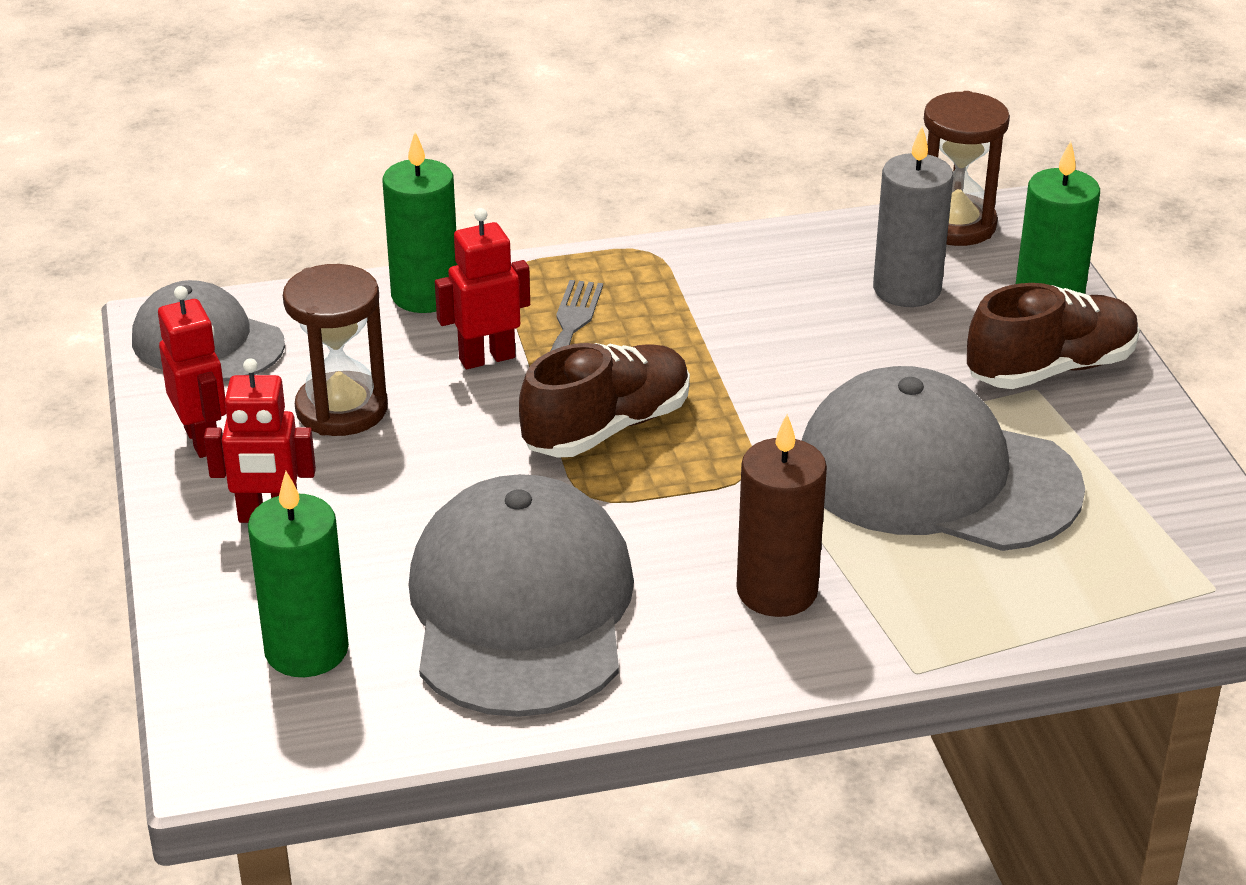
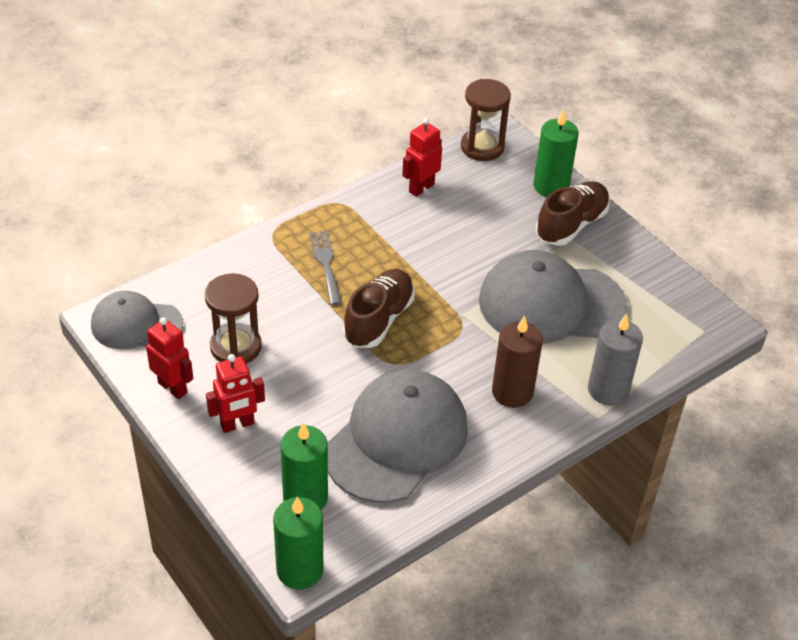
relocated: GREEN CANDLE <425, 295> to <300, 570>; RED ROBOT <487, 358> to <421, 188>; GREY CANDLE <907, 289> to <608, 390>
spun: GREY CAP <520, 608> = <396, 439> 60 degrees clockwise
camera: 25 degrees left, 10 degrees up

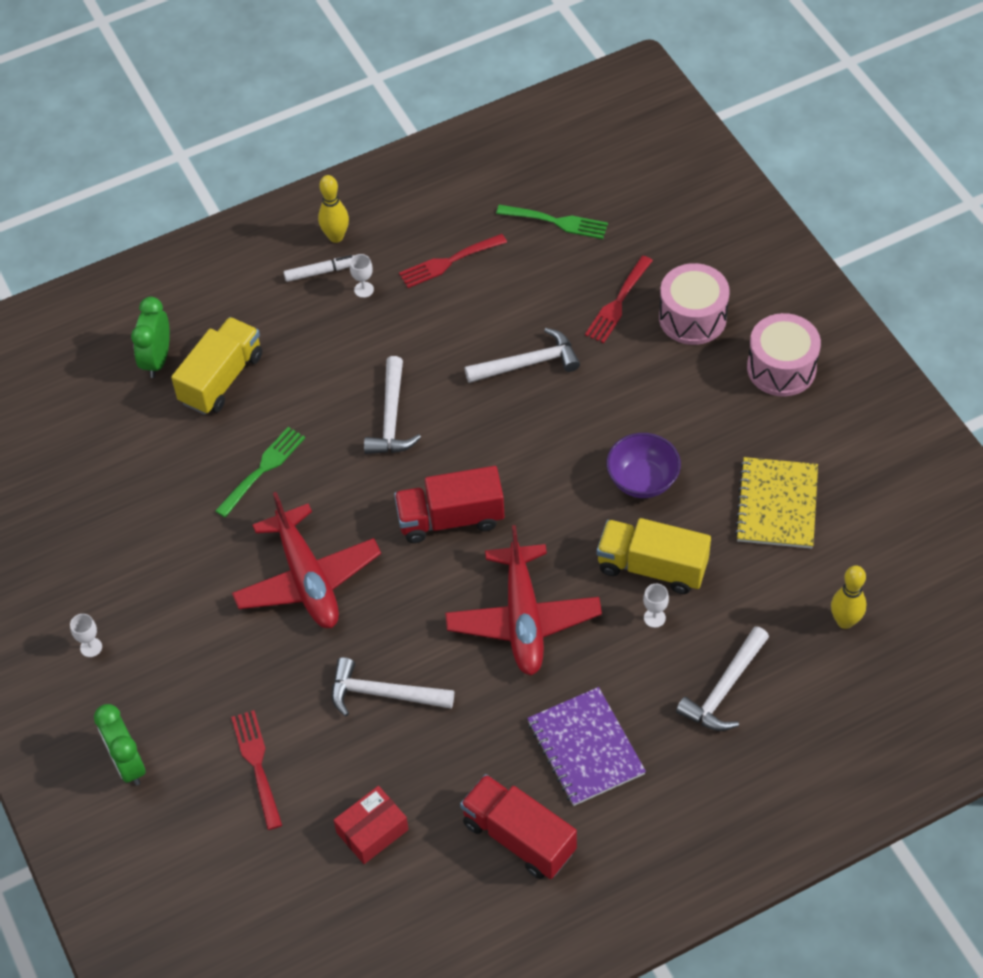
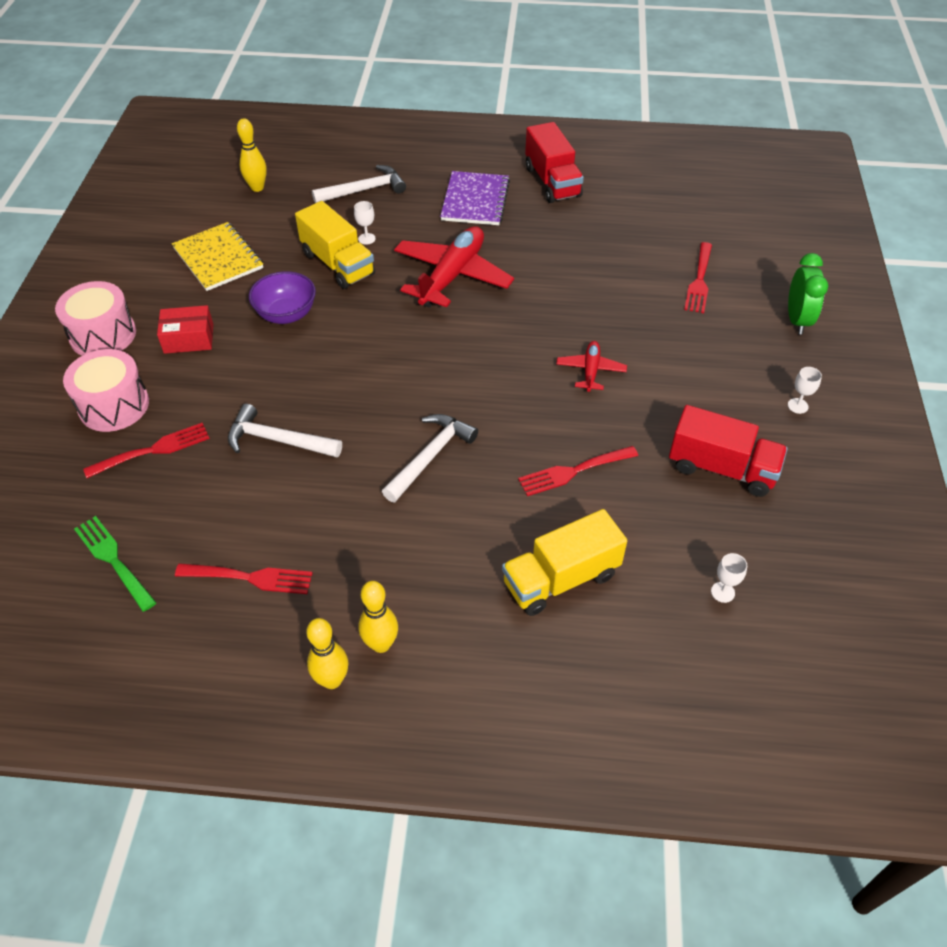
missing: GREEN CLOCK <157, 360>; WHITE HAMMER <383, 694>
relocated: RED BOX <372, 831> to <189, 338>; WHITE GOBLET <364, 289> to <722, 592>; RED TRUCK <450, 519> to <721, 468>
exchanged: WHITE MARKER <320, 272> to YELLOW BOWLING PIN <381, 644>
colour: GREEN FORK <263, 469> to RED FORK <573, 471>
spun: YELLOW NOTEBOOK <777, 505> = <218, 258> 75 degrees counterclockwise
size: RED PLANE <307, 579> = <590, 371> x0.50
camera: 150 degrees left, 5 degrees down

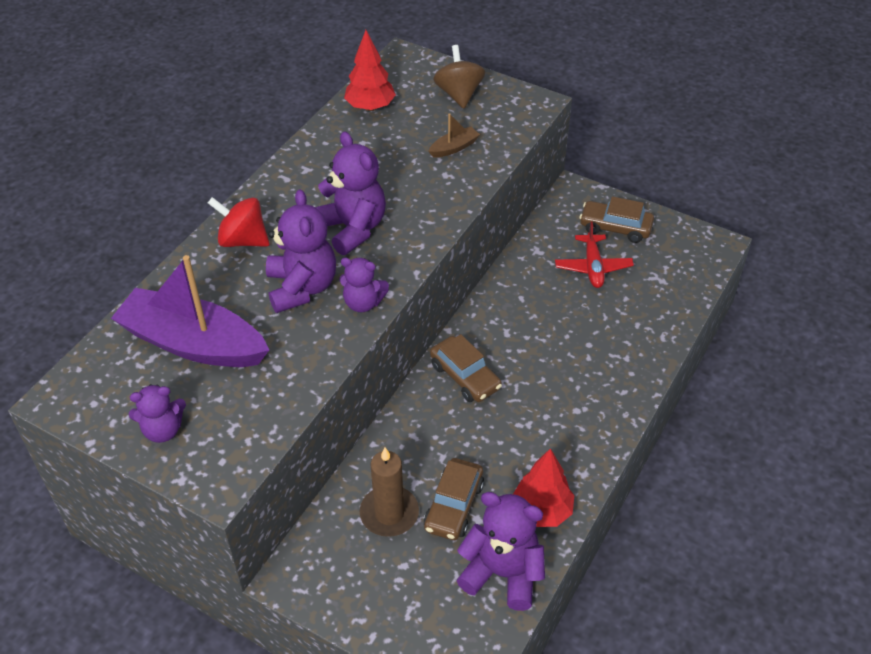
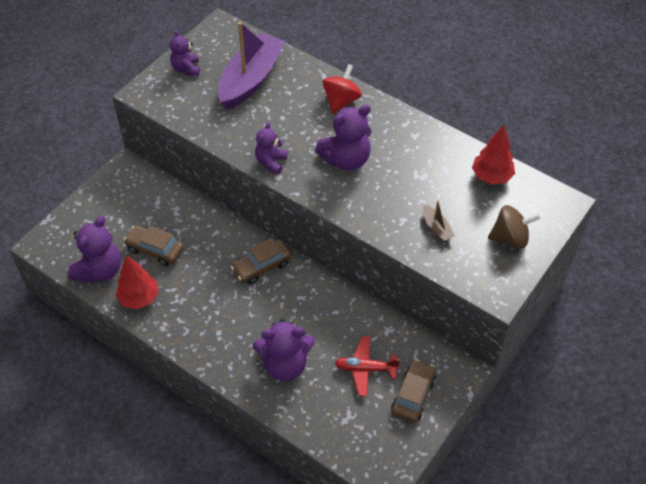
missing: BROWN CANDLE <389, 513>
relocated: PURPLE TEDDY BEAR <302, 288> to <285, 364>
camera: 95 degrees right, 5 degrees up

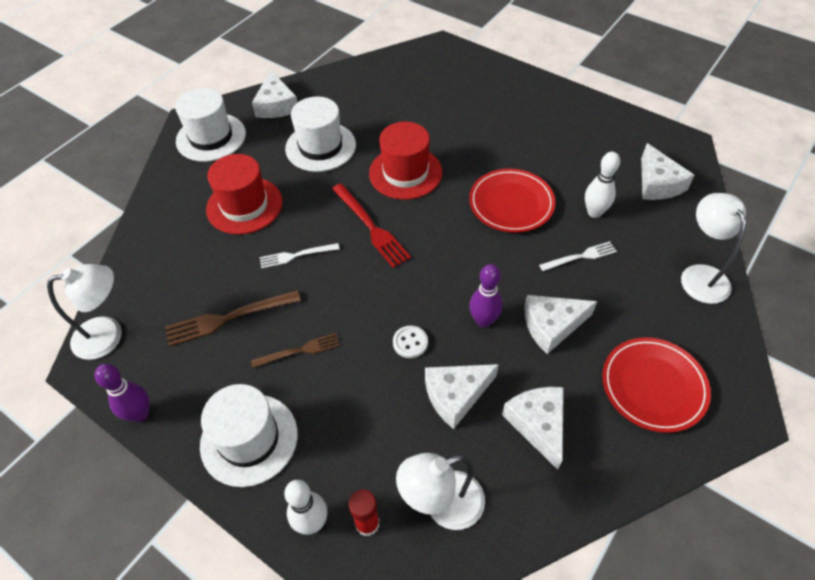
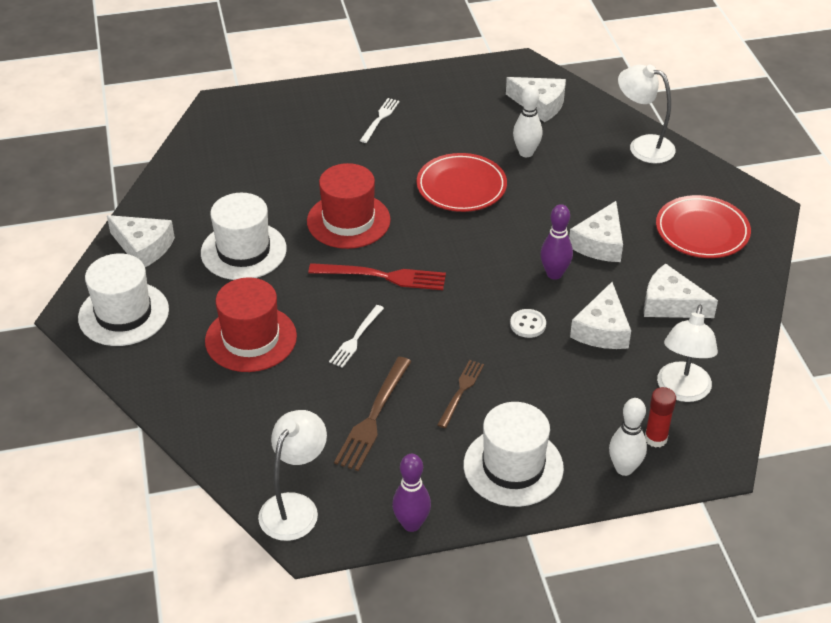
relocated: WHITE FORK <580, 256> to <380, 119>
camera: 50 degrees left, 10 degrees down

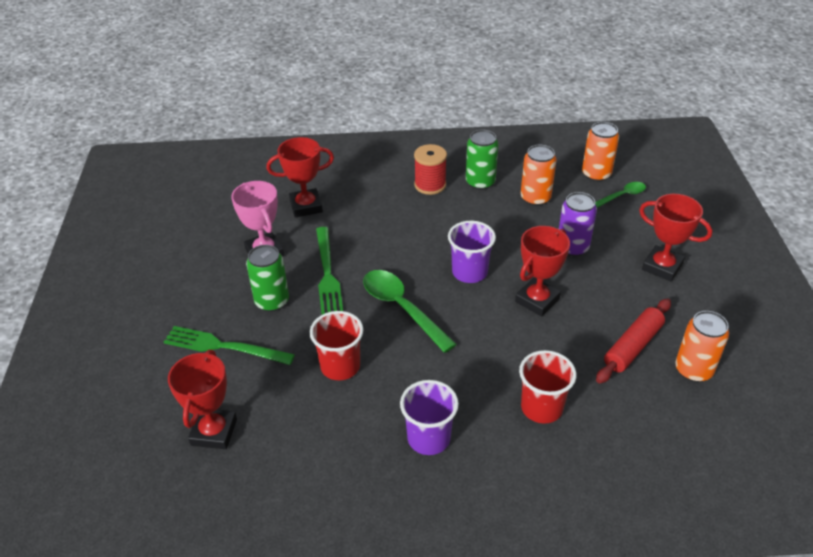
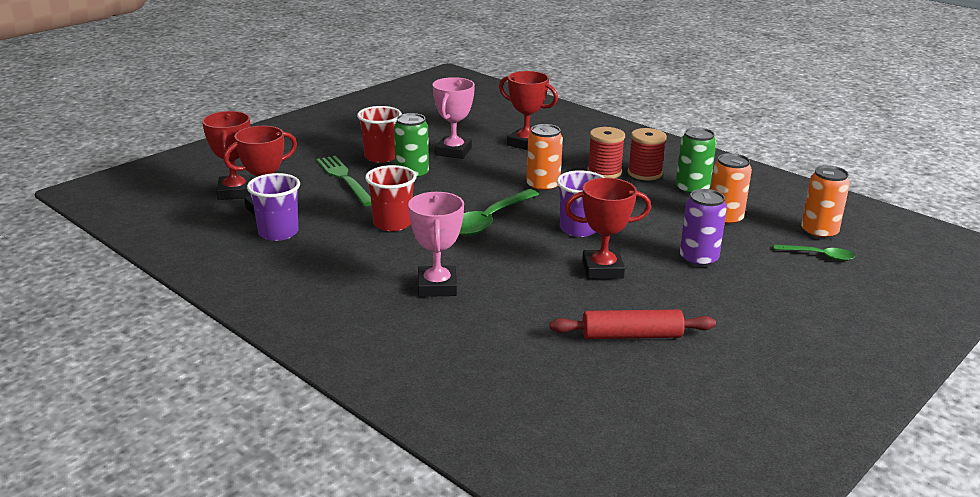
missing: GREEN FORK <327, 272>
appeared: PINK TROPHY <437, 286>; RED SPOOL <604, 172>
relocated: PURPLE CUP <428, 438> to <278, 233>; RED CUP <541, 408> to <381, 157>; RED TROPHY <662, 267> to <235, 192>; ORANGE CAN <693, 370> to <543, 186>
spun: GREEN SPOON <402, 308> = <489, 220> 150 degrees counterclockwise
camera: 45 degrees right, 15 degrees down

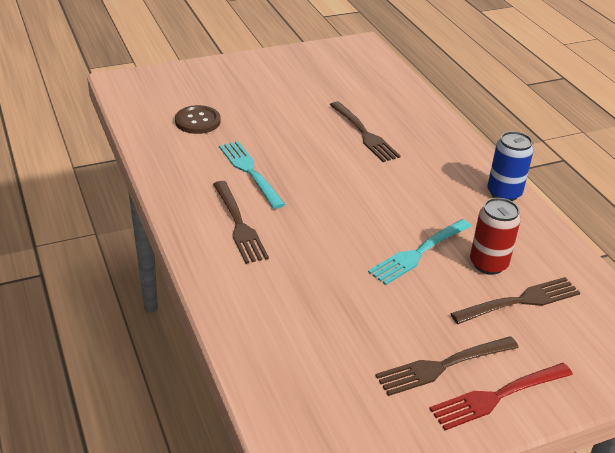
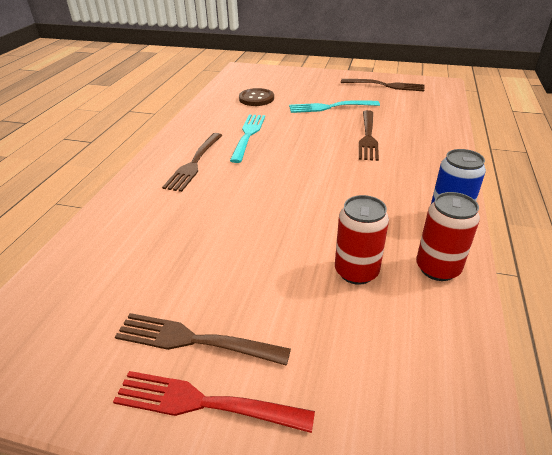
appeared: RED CAN <437, 268>
relocated: TURQUOISE FORK <419, 252> to <330, 107>; BROWN FORK <519, 301> to <385, 85>
camera: 40 degrees right, 0 degrees up

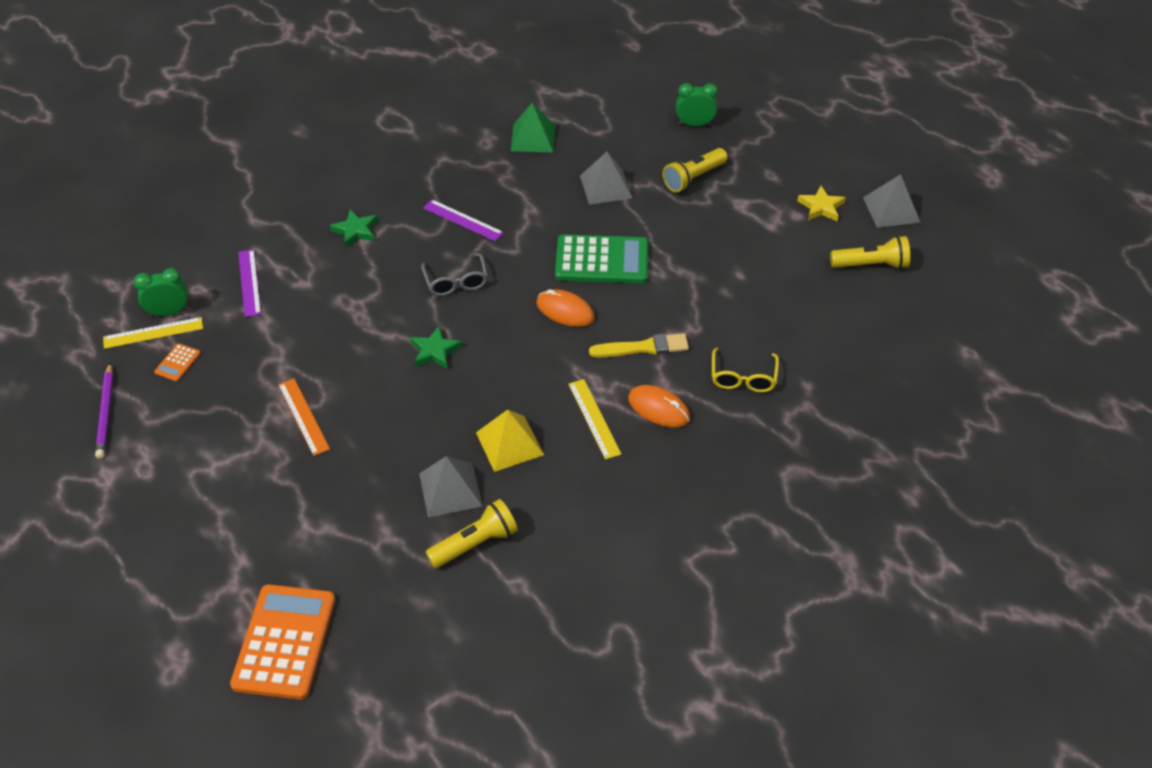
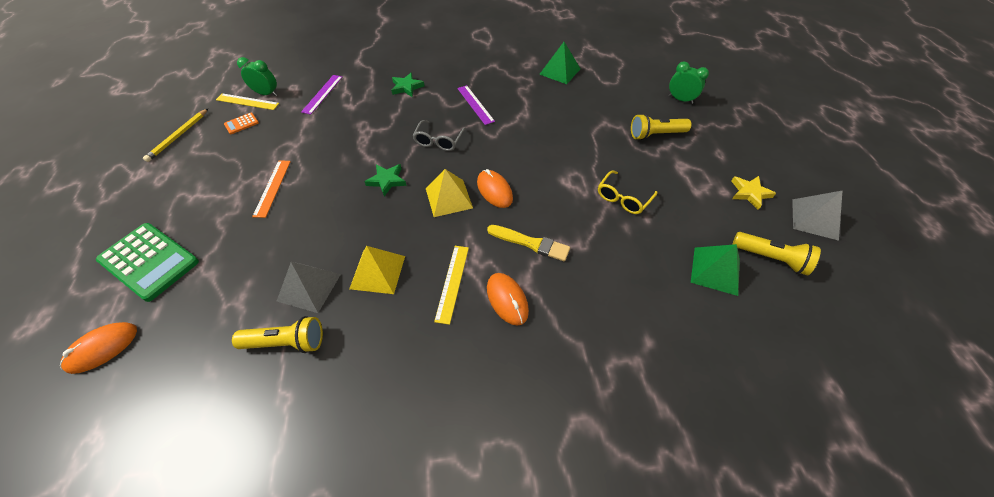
missing: GREY PYRAMID <605, 187>
appeared: YELLOW PYRAMID <449, 198>; GREEN PYRAMID <715, 271>
relocated: GREEN CALCULATOR <602, 260> to <149, 261>; YELLOW GLASSES <743, 378> to <623, 198>
exchanged: ORANGE CALCULATOR <284, 642> to ORANGE MOUSE <102, 348>
colour: PURPLE PENCIL <106, 413> to YELLOW PENCIL <178, 136>
camera: 30 degrees right, 5 degrees up

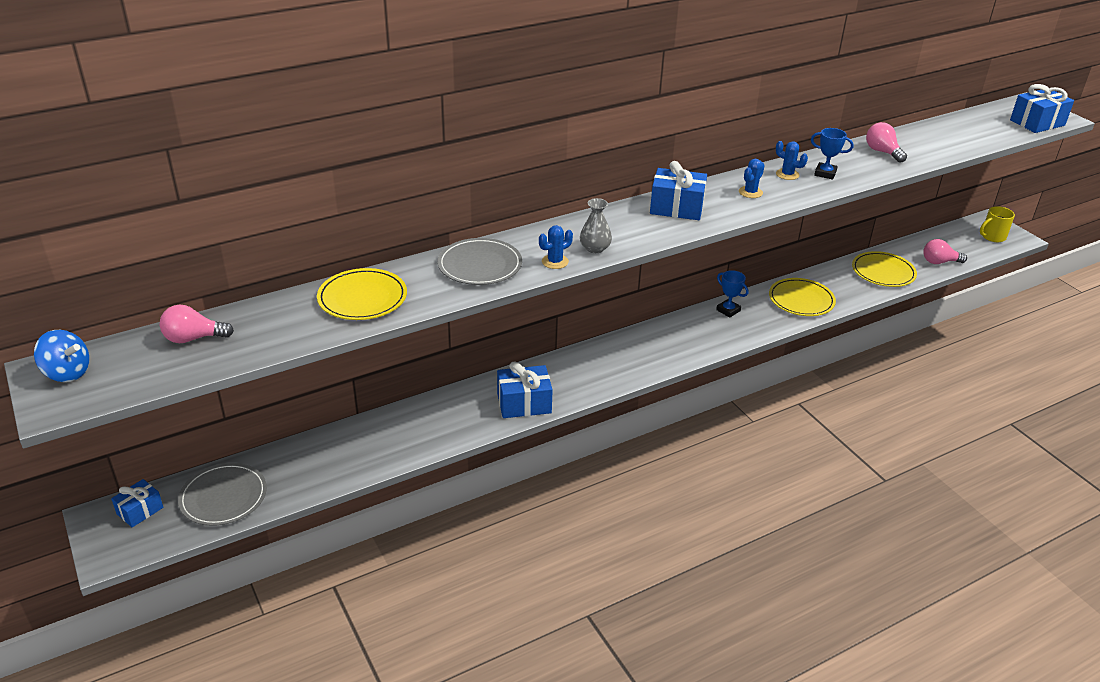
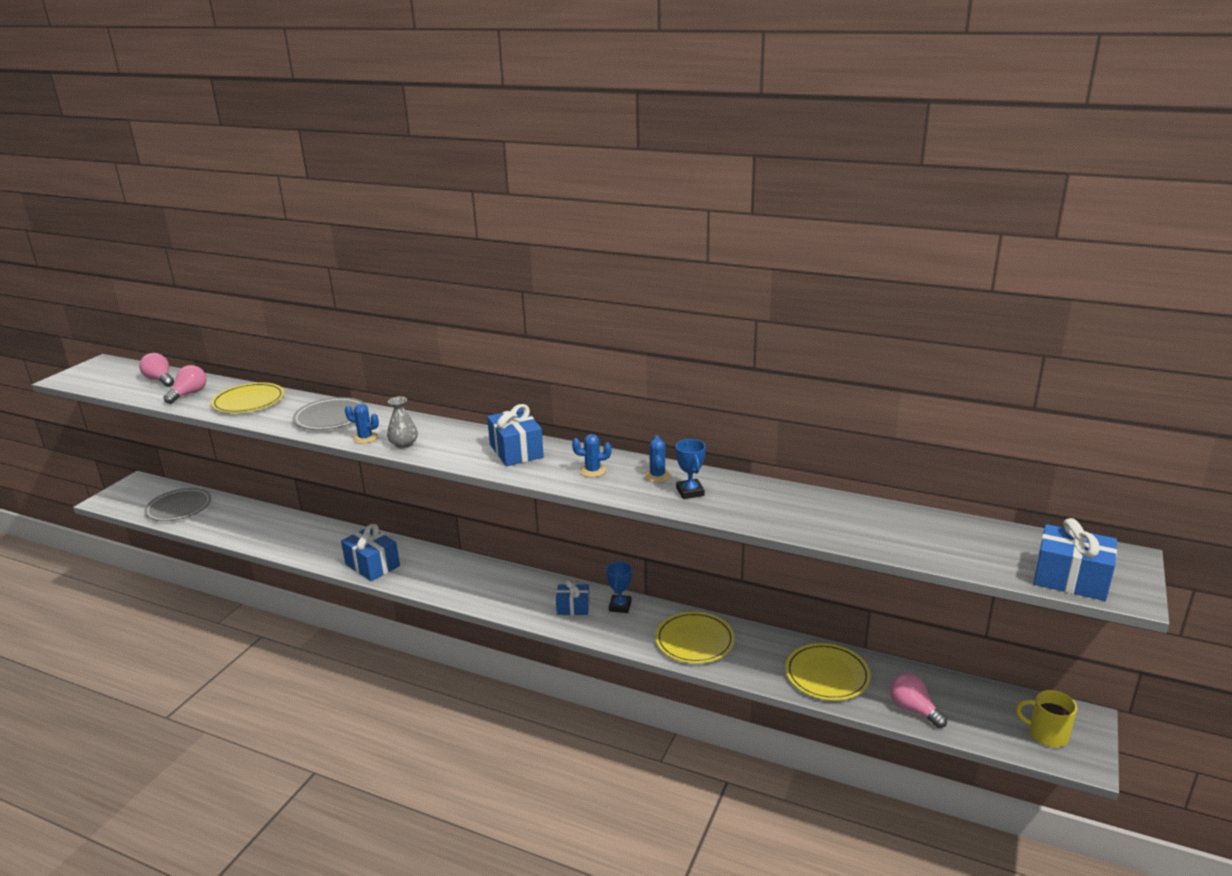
missing: BLUE SPINNING TOP <67, 373>
relocated: BLUE GIFT <140, 511> to <573, 607>; PINK LIGHT BULB <882, 152> to <189, 394>
camera: 55 degrees right, 10 degrees down

